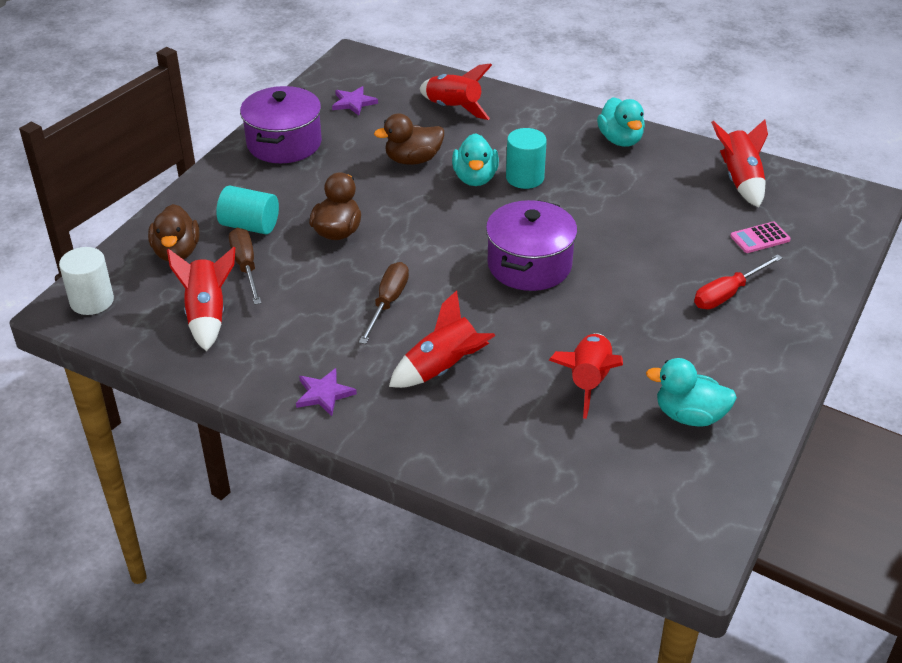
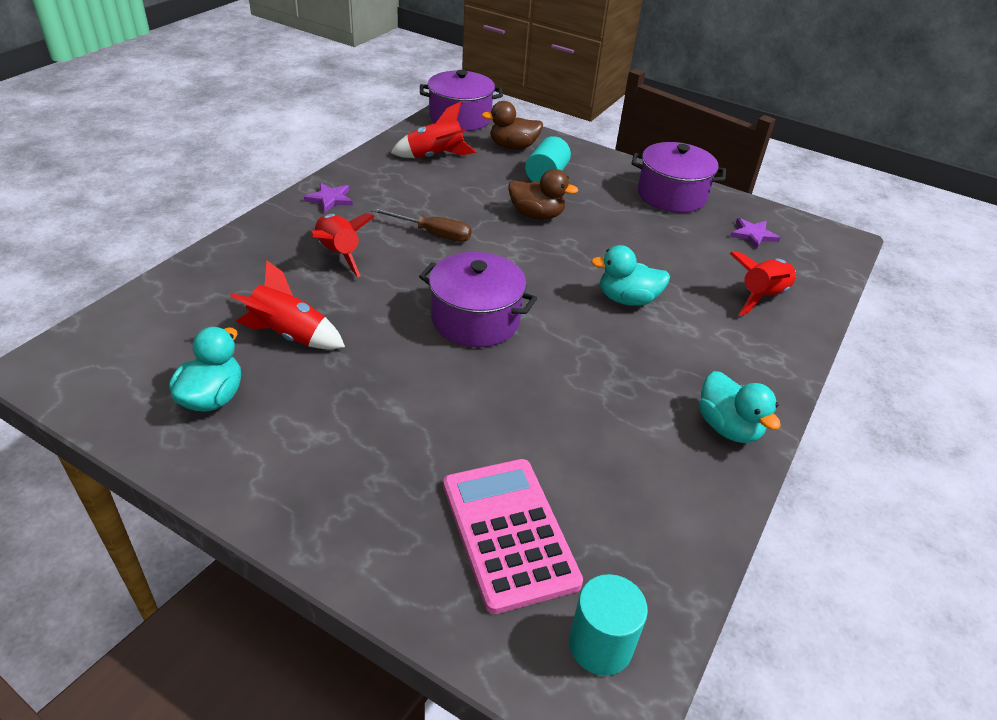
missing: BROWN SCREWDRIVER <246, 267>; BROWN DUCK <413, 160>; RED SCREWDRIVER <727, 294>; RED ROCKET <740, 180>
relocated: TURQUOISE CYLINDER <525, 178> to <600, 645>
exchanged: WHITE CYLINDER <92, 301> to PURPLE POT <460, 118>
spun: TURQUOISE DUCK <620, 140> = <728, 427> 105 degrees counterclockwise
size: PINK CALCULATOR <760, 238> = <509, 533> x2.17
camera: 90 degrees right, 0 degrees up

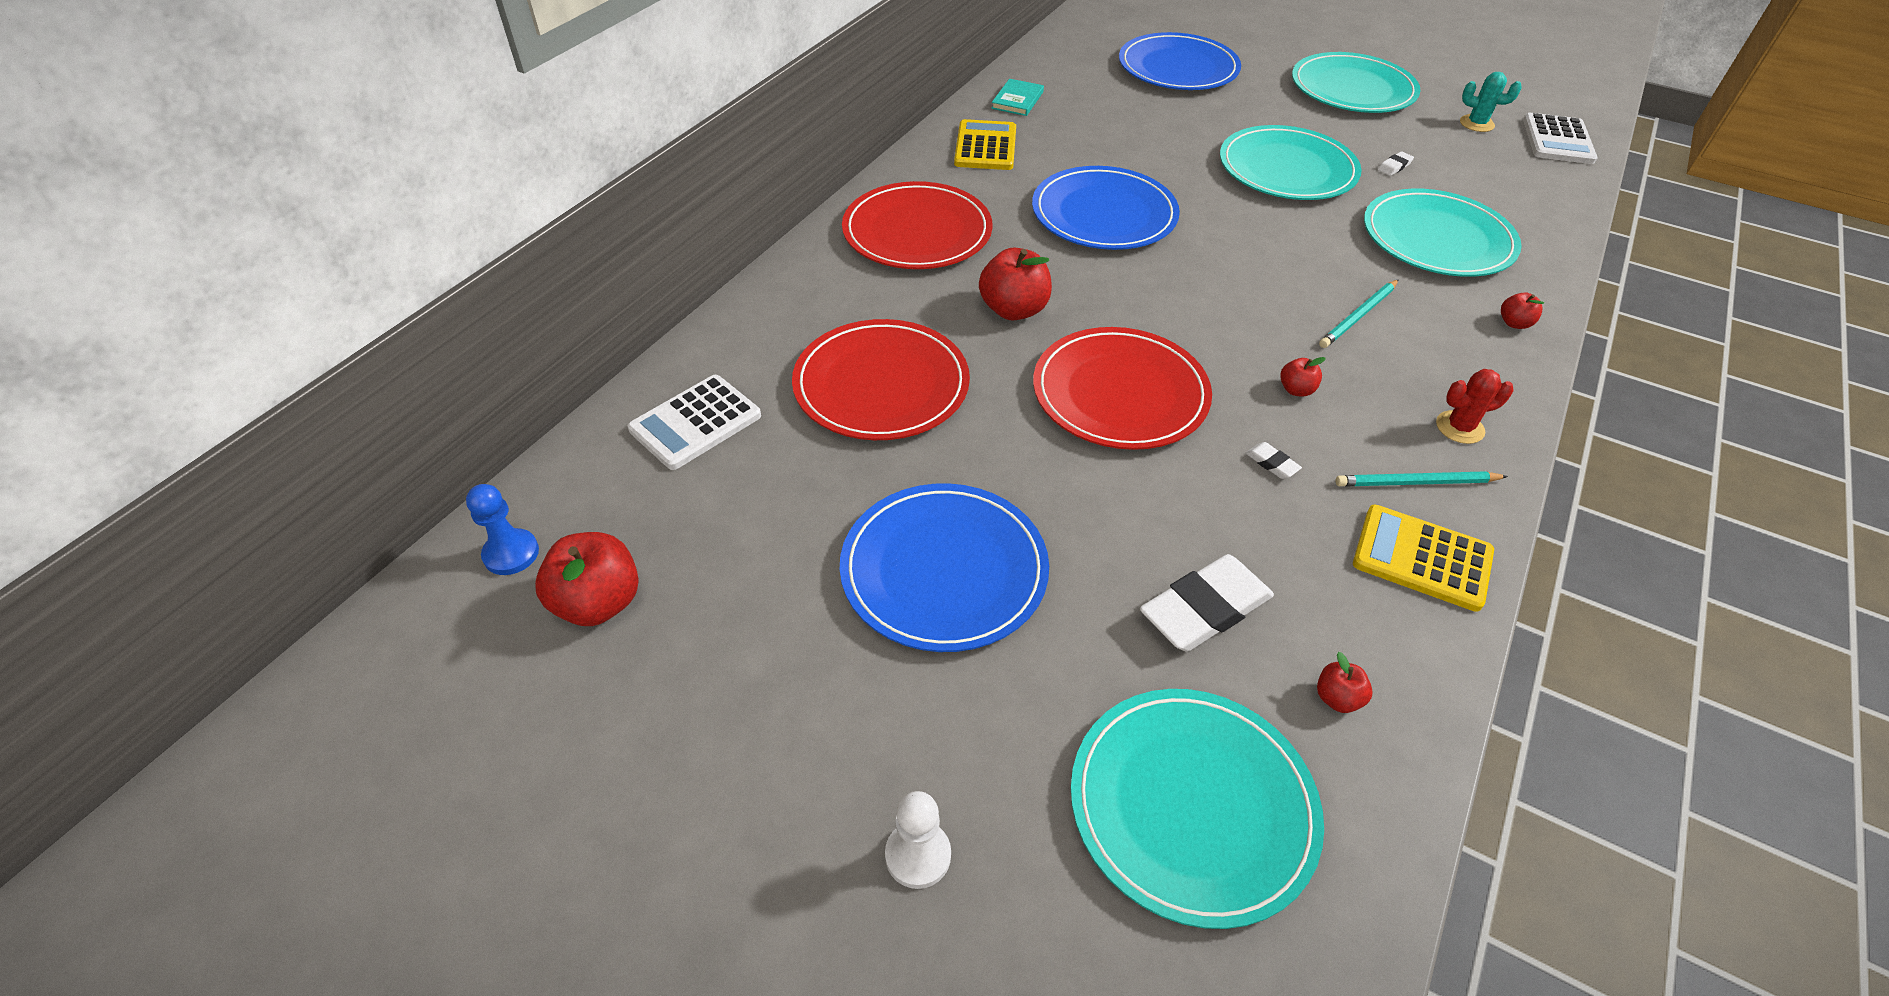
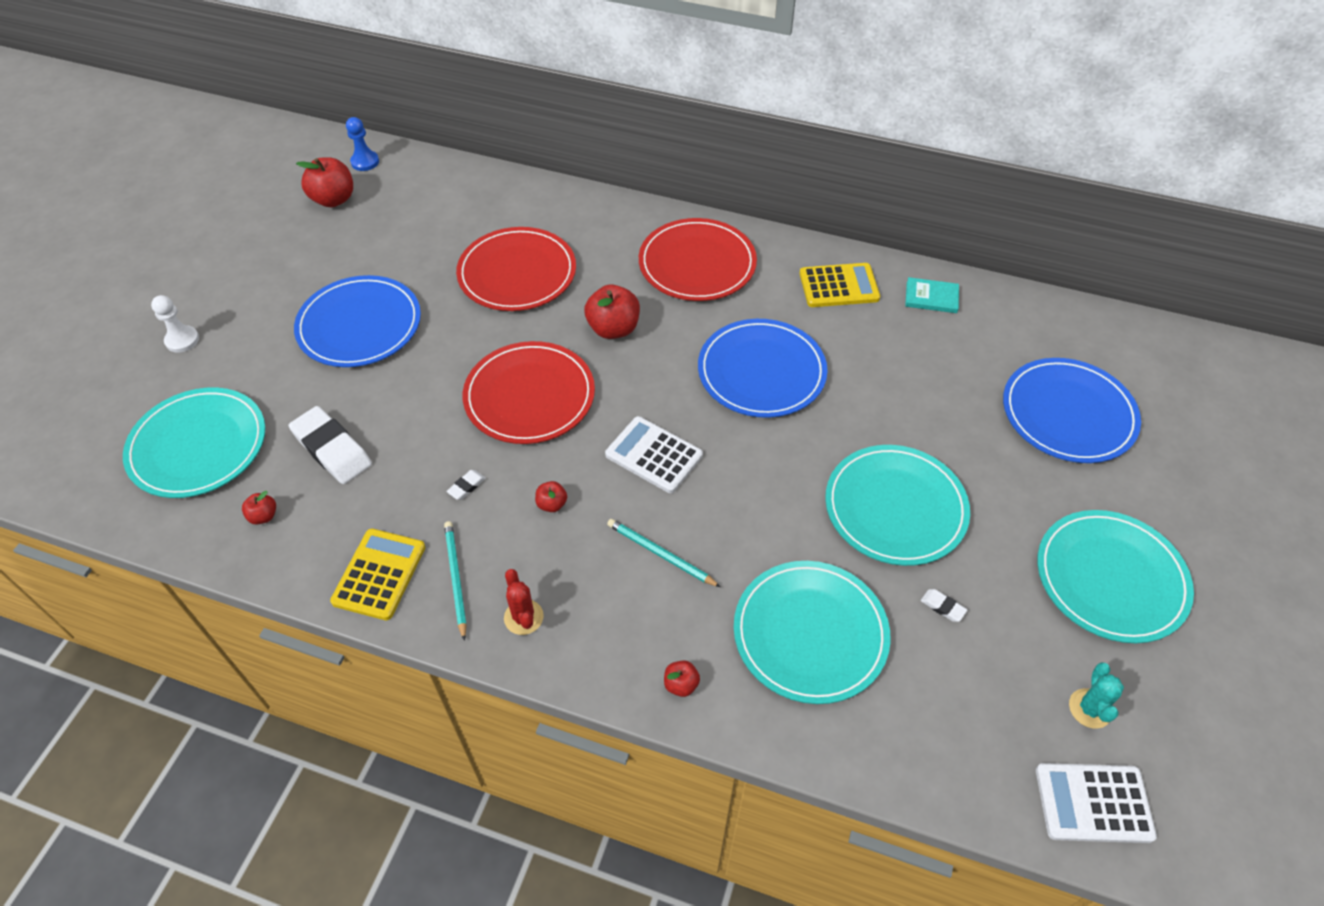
relocated: WHITE CALCULATOR <695, 423> to <654, 455>
camera: 80 degrees right, 5 degrees up

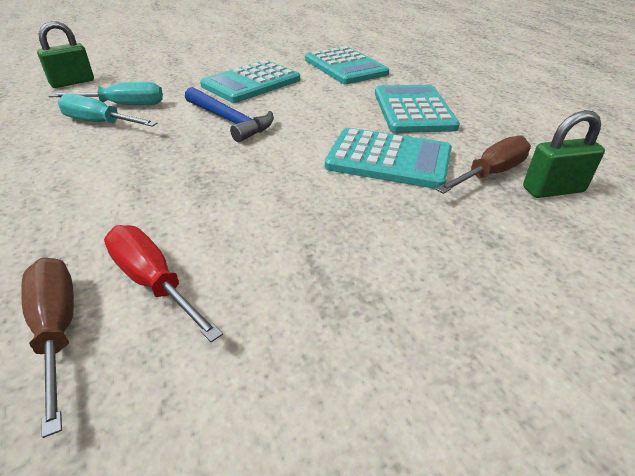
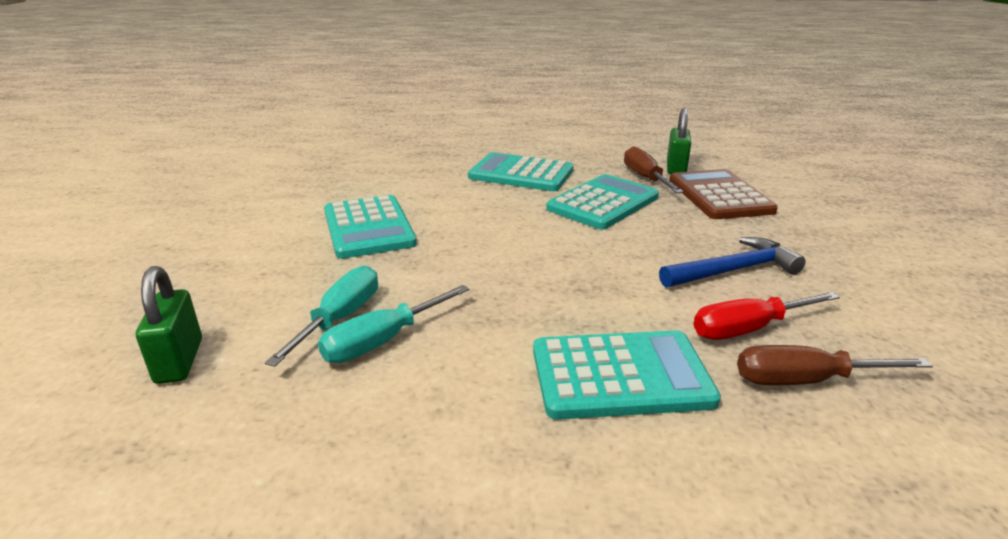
appeared: BROWN CALCULATOR <719, 196>
relocated: BLUE HAMMER <229, 121> to <734, 270>; TURQUOISE CALCULATOR <345, 67> to <620, 375>
camera: 65 degrees left, 10 degrees down

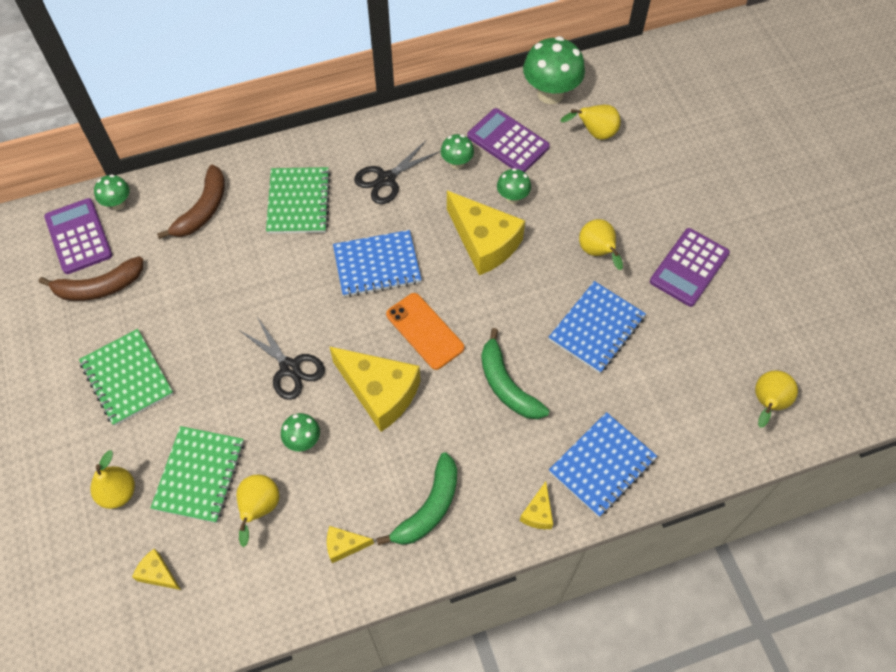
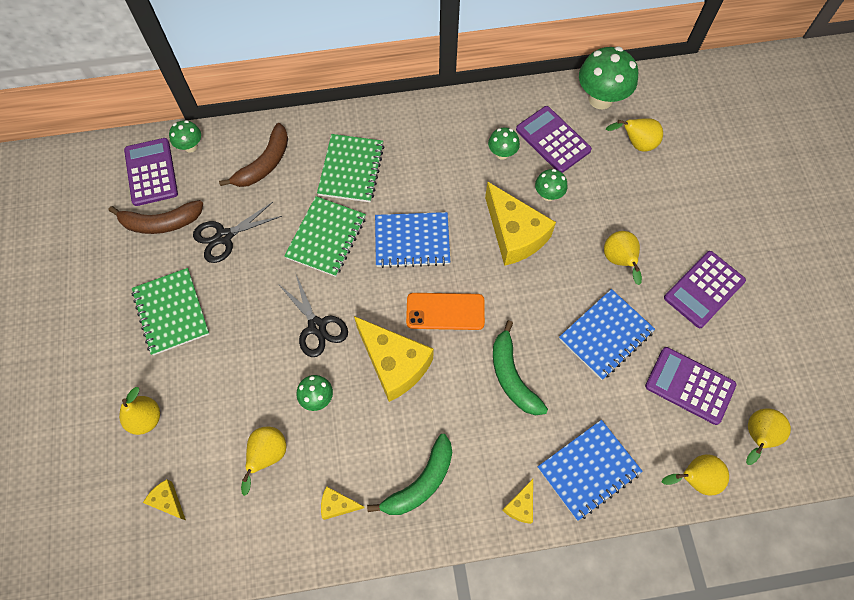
appeared: PURPLE CALCULATOR <689, 386>; YELLOW PEAR <694, 479>
relocated: GREEN NOTEBOOK <199, 475> to <326, 237>; BLACK SCISSORS <386, 179> to <224, 237>
spun: ORANGE PHONE <425, 331> = <445, 311> 60 degrees counterclockwise
camera: 10 degrees right, 5 degrees up

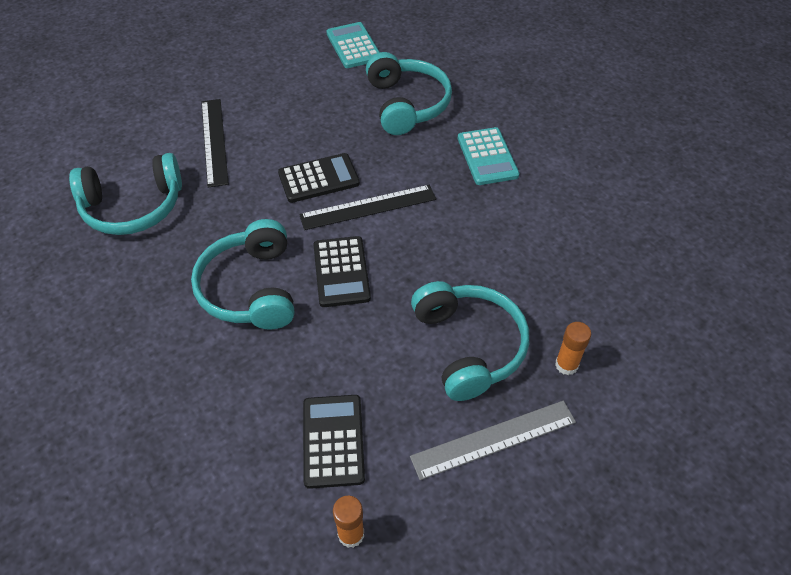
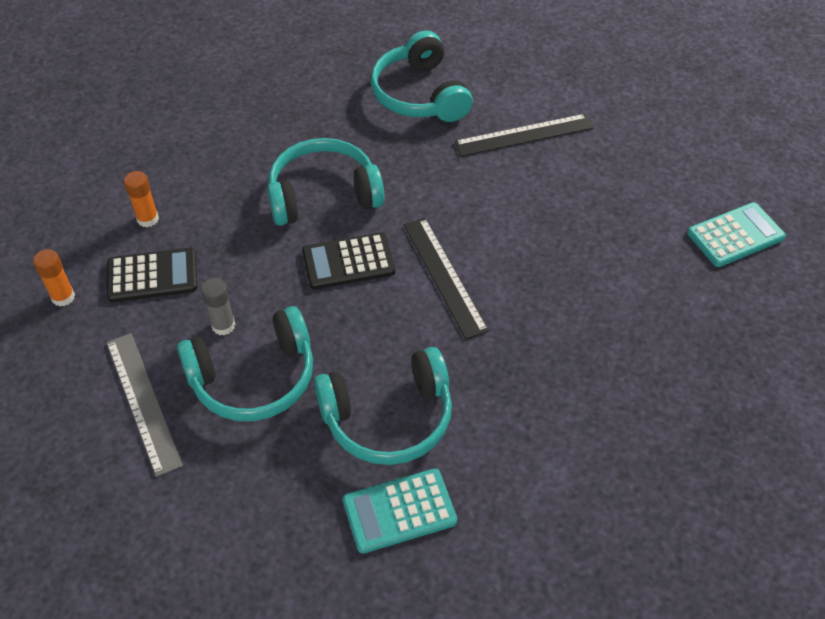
missing: BLACK CALCULATOR <319, 179>
appeared: GREY GLUE STICK <223, 325>
relocated: TURQUOISE HEADPHONES <406, 104> to <388, 417>; TURQUOISE CALCULATOR <487, 157> to <399, 511>; ORANGE GLUE STICK <566, 365> to <148, 219>
camera: 85 degrees right, 0 degrees up

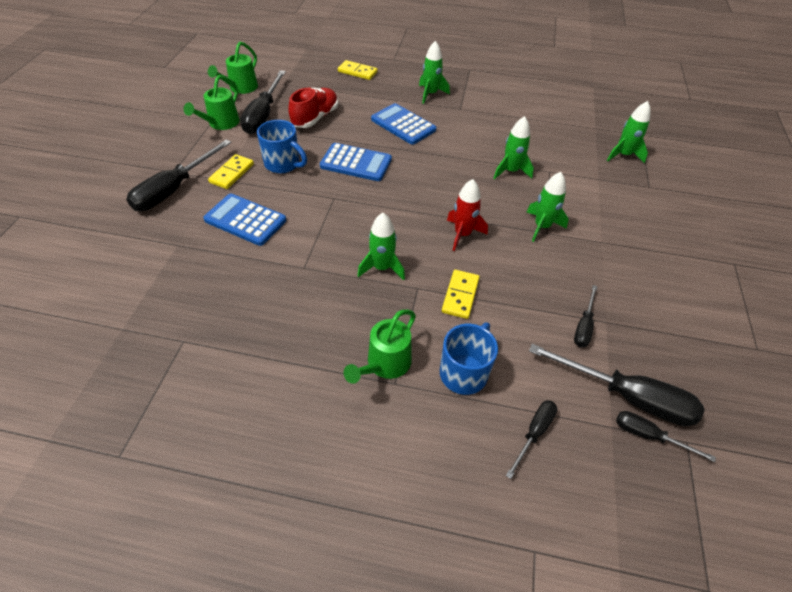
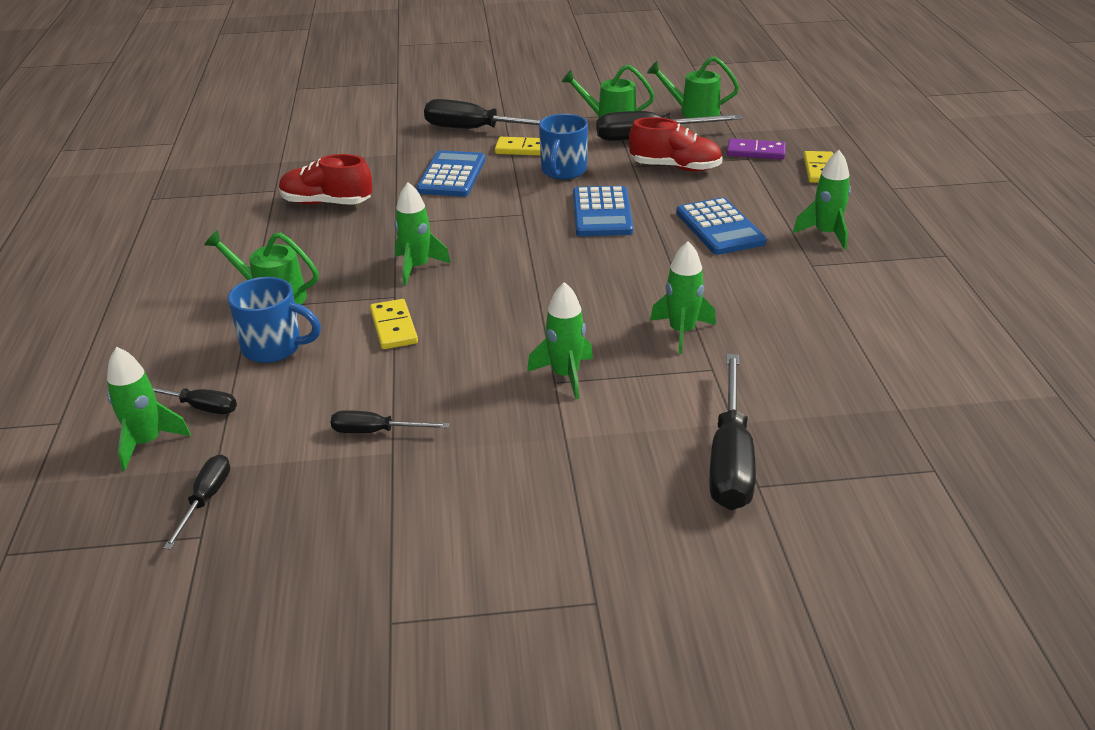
missing: RED ROCKET <462, 234>
appeared: RED SHOE <327, 203>; PURPLE DOMINO <755, 152>
relocated: BLACK SCREWDRIVER <627, 397> to <730, 458>; GREEN ROCKET <623, 155> to <147, 443>
spun: BLUE CALCULATOR <403, 125> = <720, 228> 135 degrees clockwise; YELLOW DOMINO <460, 295> = <394, 327> 75 degrees clockwise
camera: 75 degrees right, 15 degrees down

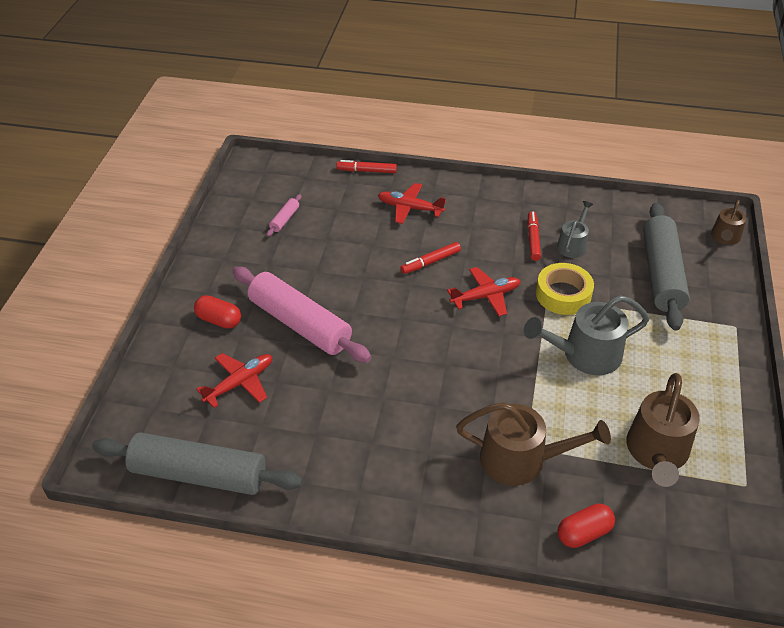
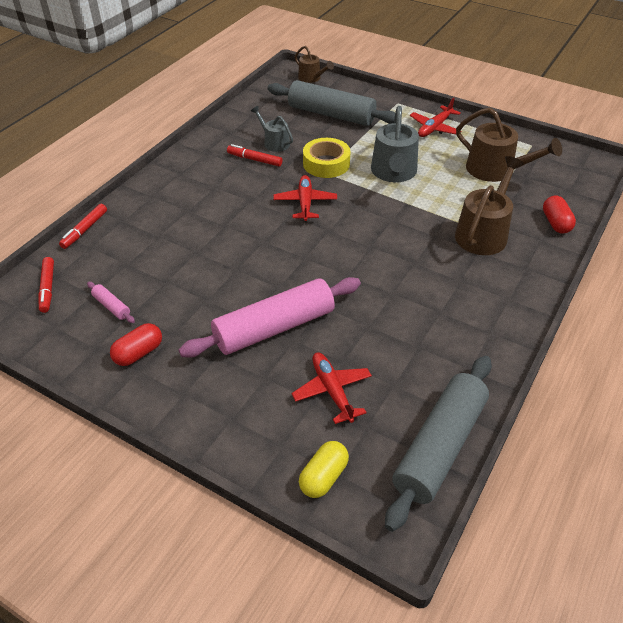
appeared: YELLOW CAPSULE <323, 477>
relocated: RED CAPSULE <219, 320> to <138, 353>; RED PLANE <410, 208> to <435, 128>; RED MARKER <430, 262> to <48, 288>
camera: 70 degrees left, 0 degrees up

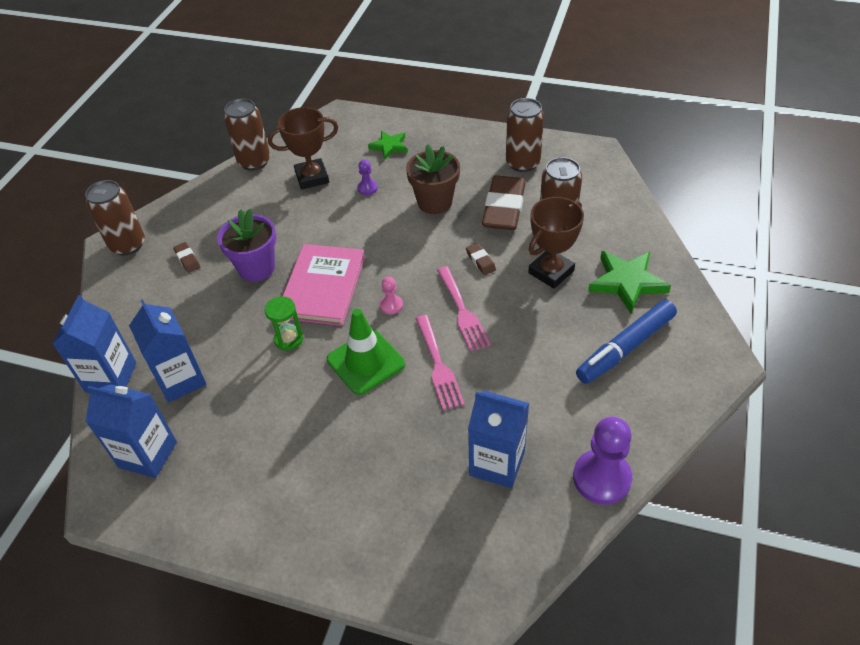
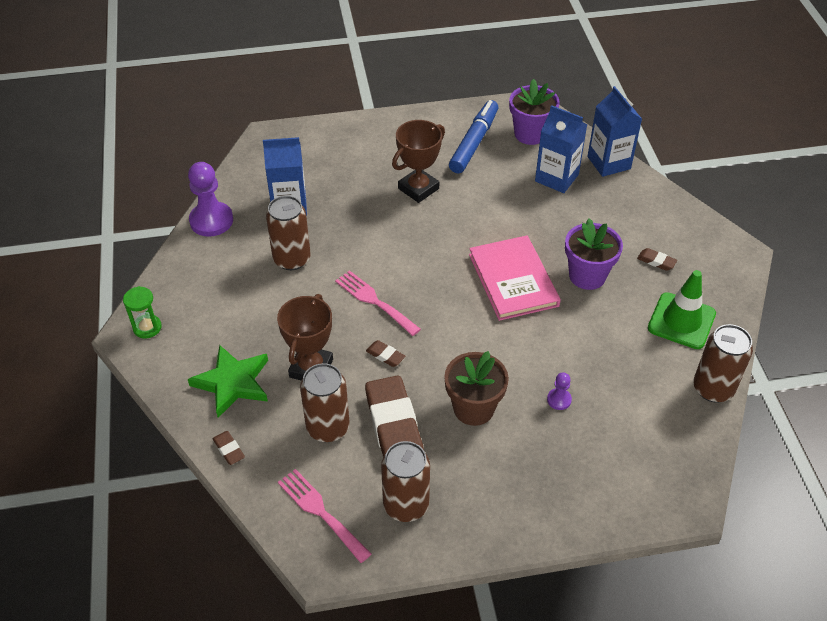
missing: GREEN STAR <389, 146>; PINK PAWN <391, 305>
appeared: BROWN ERASER <229, 449>
relocated: BROWN CAN <128, 245> to <292, 259>; GREEN HOURGLASS <289, 339> to <147, 327>; BROWN TROPHY <312, 177> to <418, 188>; GREEN TRAFFIC CONE <365, 362> to <681, 321>; PINK FORK <438, 365> to <321, 512>; BLUE MARKER <625, 348> to <474, 142>
exchanged: BLUE CARTON <148, 454> to PURPLE FLOWER POT <530, 134>
camera: 150 degrees right, 0 degrees up

